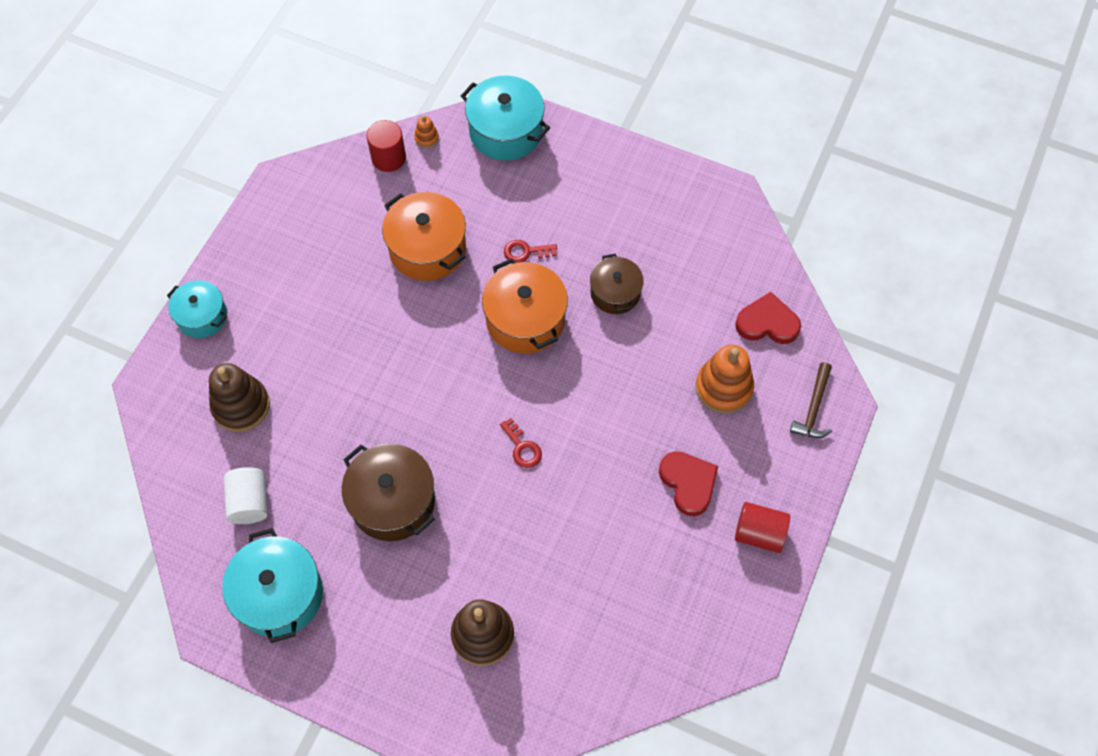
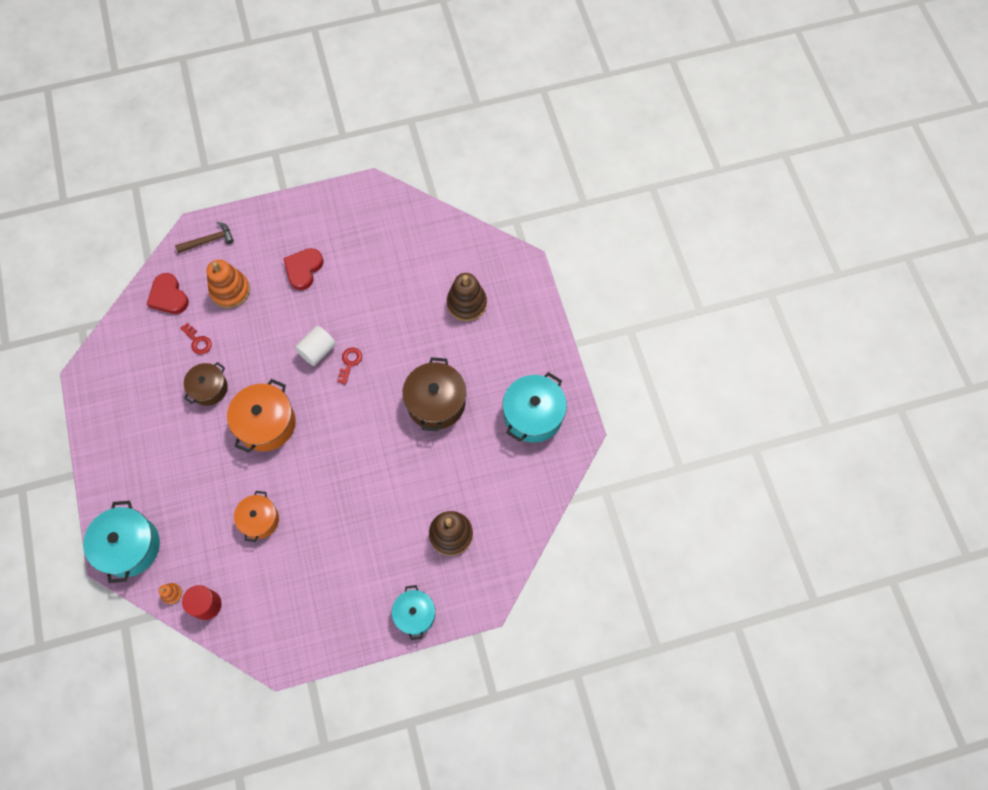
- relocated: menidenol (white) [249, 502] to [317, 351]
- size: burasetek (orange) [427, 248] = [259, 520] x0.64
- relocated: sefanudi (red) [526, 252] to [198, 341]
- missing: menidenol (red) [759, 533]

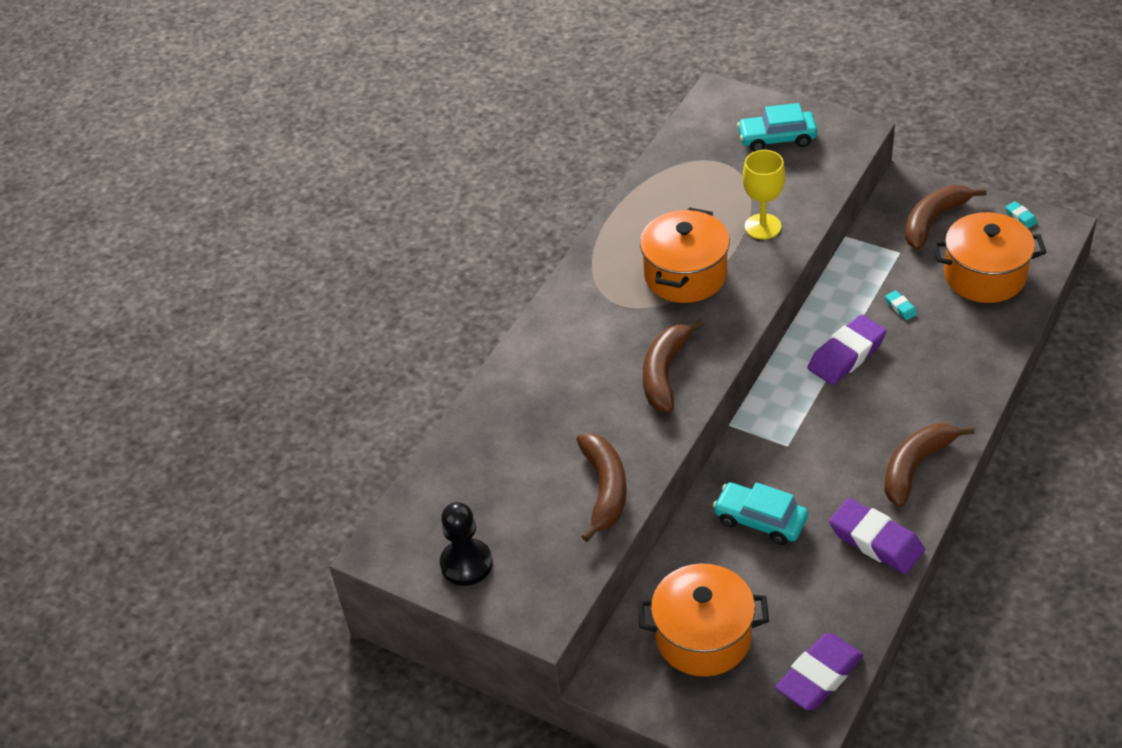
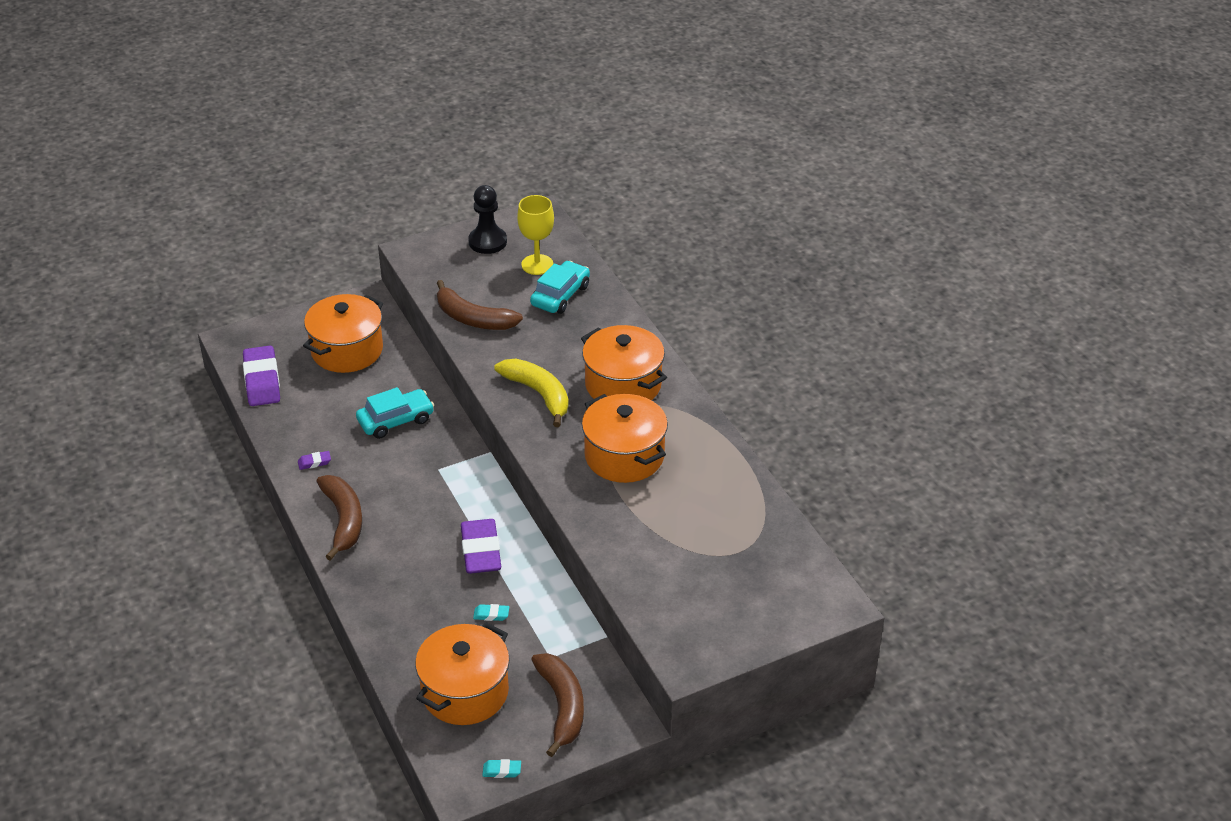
- colour: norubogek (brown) [665, 373] to norubogek (yellow) [538, 394]
- relocated: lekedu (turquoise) [777, 138] to [560, 295]
- relocated: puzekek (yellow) [762, 226] to [537, 265]
- size: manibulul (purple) [876, 541] = [314, 462] x0.43
- appeared: burasetek (orange) [623, 385]

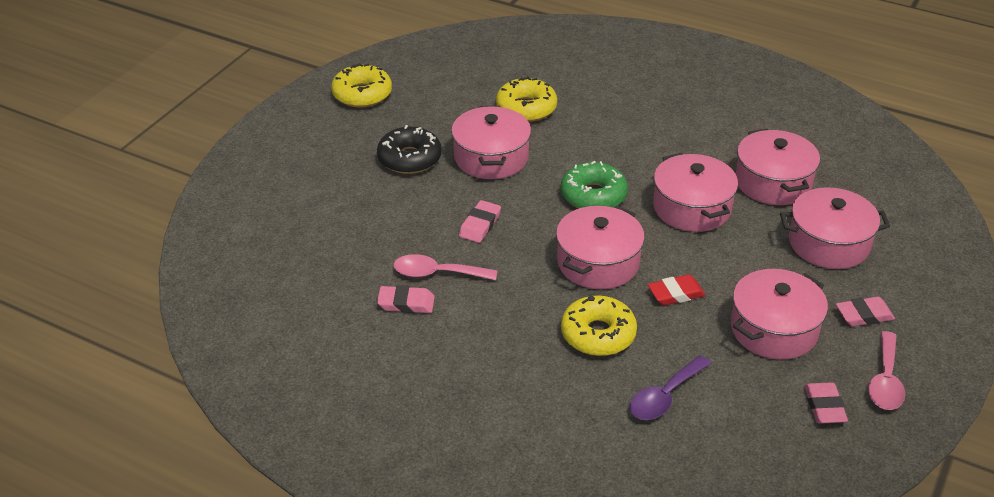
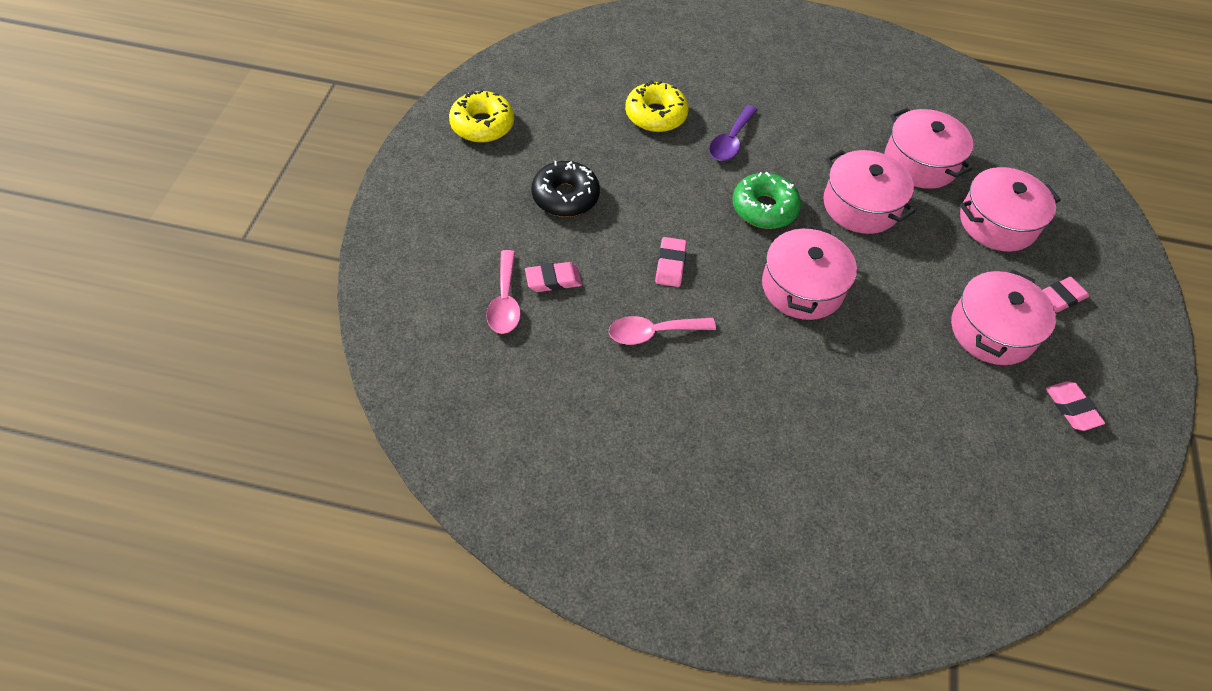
- relocated: manibulul (pink) [406, 303] to [553, 280]
- missing: burasetek (pink) [491, 157]
- missing: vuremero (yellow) [598, 334]
- relocated: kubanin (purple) [664, 397] to [731, 141]
- missing: manibulul (red) [676, 293]
- relocated: kubanin (pink) [885, 381] to [505, 301]

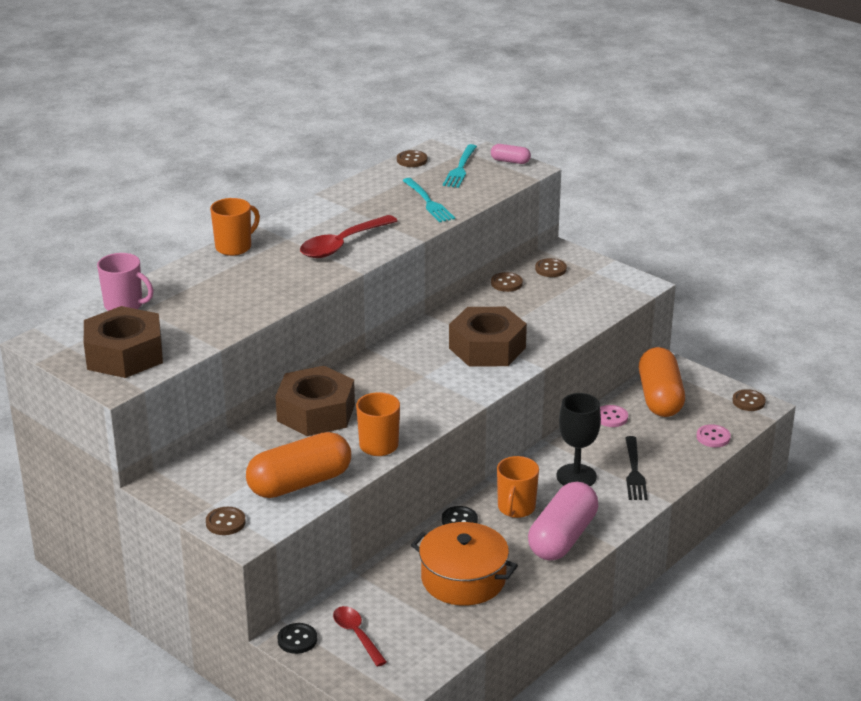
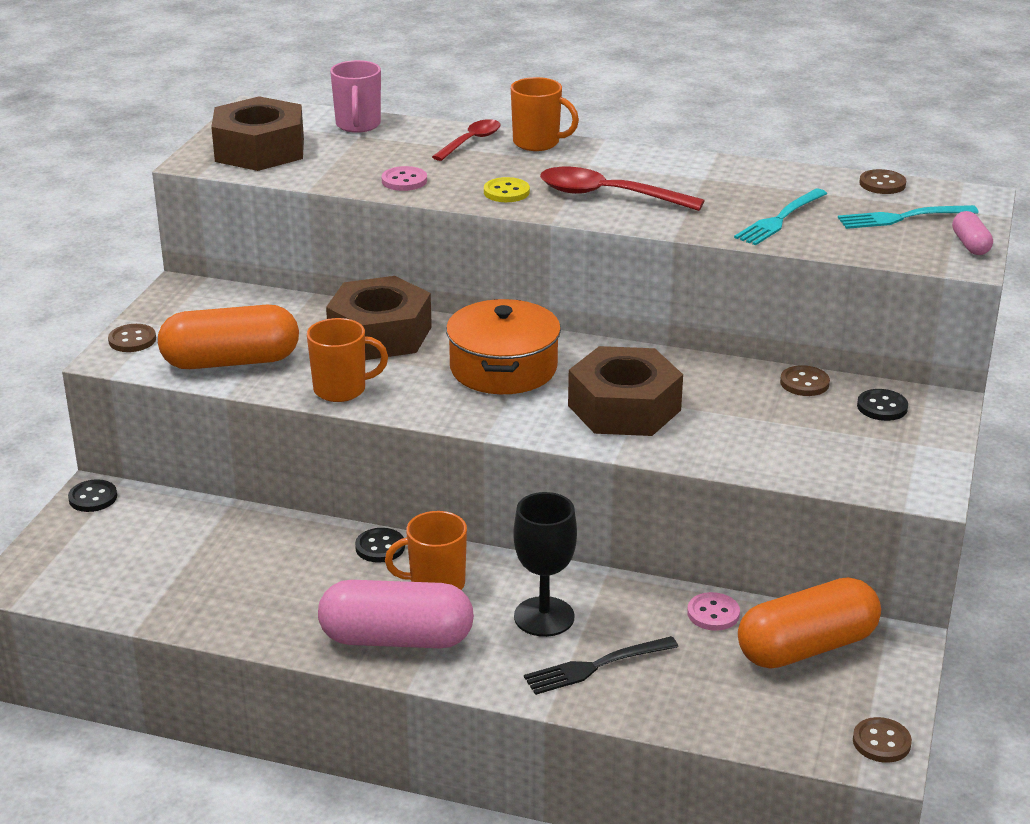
- spun: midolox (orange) [300, 483] = [231, 362] 45 degrees counterclockwise
- relocated: kubanin (red) [356, 635] to [471, 141]
- relocated: burasetek (orange) [463, 579] to [503, 368]
- colour: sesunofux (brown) [550, 269] to sesunofux (black) [882, 407]
- relocated: sesunofux (pink) [713, 437] to [404, 181]
- appeared: sesunofux (yellow) [506, 192]

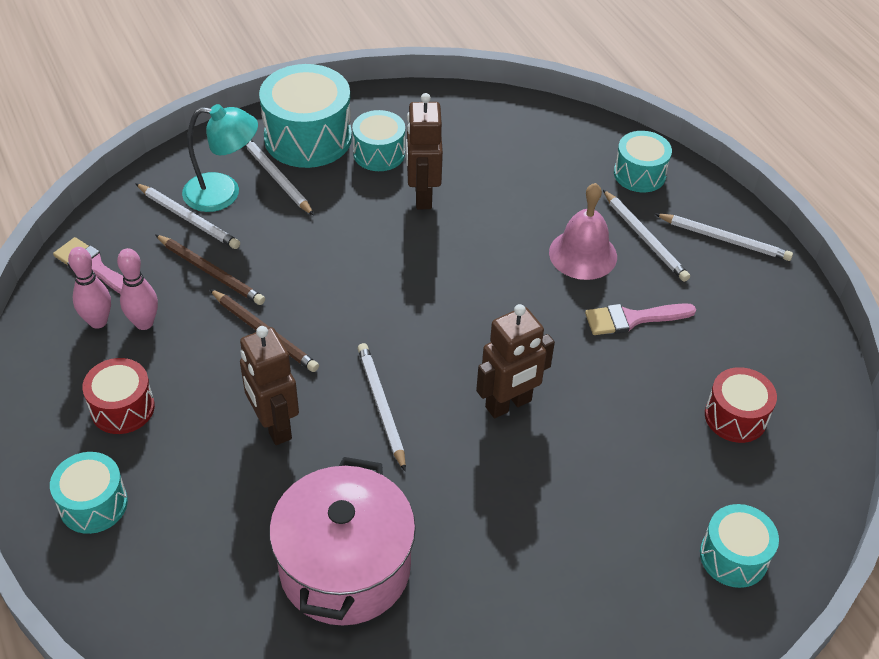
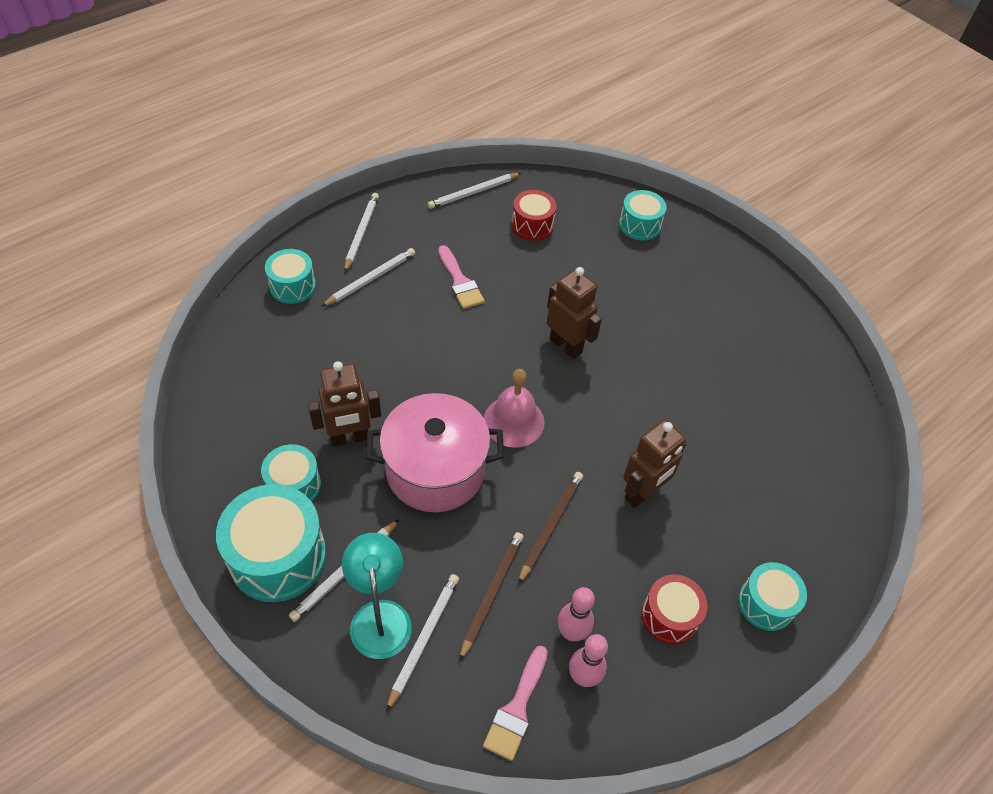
- relocated: burasetek (pink) [345, 567] to [435, 470]
- relocated: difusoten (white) [381, 406] to [473, 193]
- relocated: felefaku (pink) [583, 254] to [514, 421]

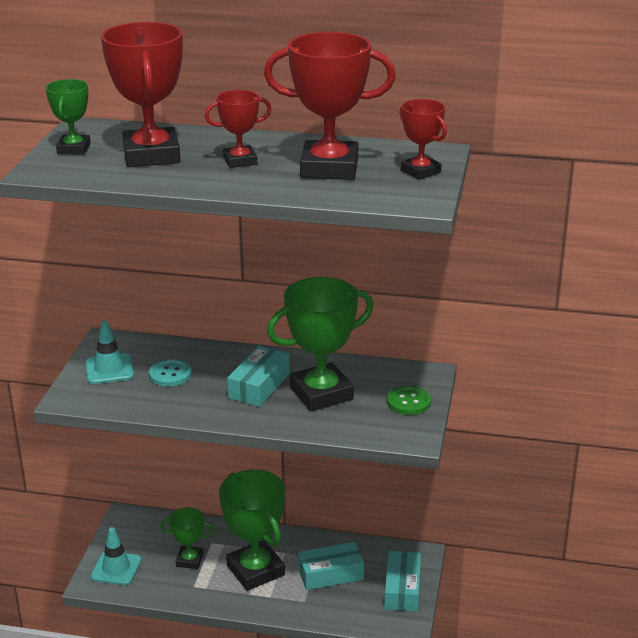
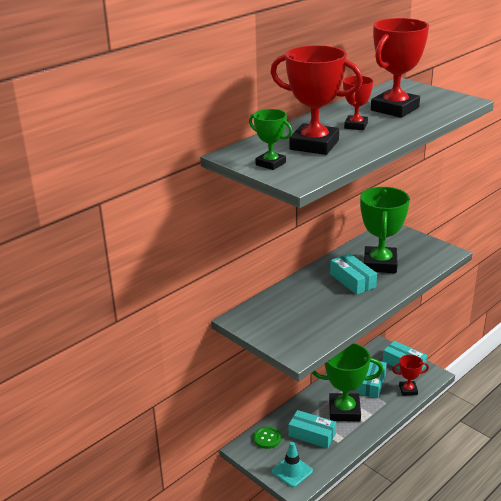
- missing: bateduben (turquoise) [109, 369]
- missing: sesunofux (turquoise) [170, 374]
- exchanged: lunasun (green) [189, 560] to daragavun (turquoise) [312, 435]
- relocated: sesunofux (green) [408, 402] to [267, 438]
- relocated: lunasun (red) [420, 171] to [408, 390]

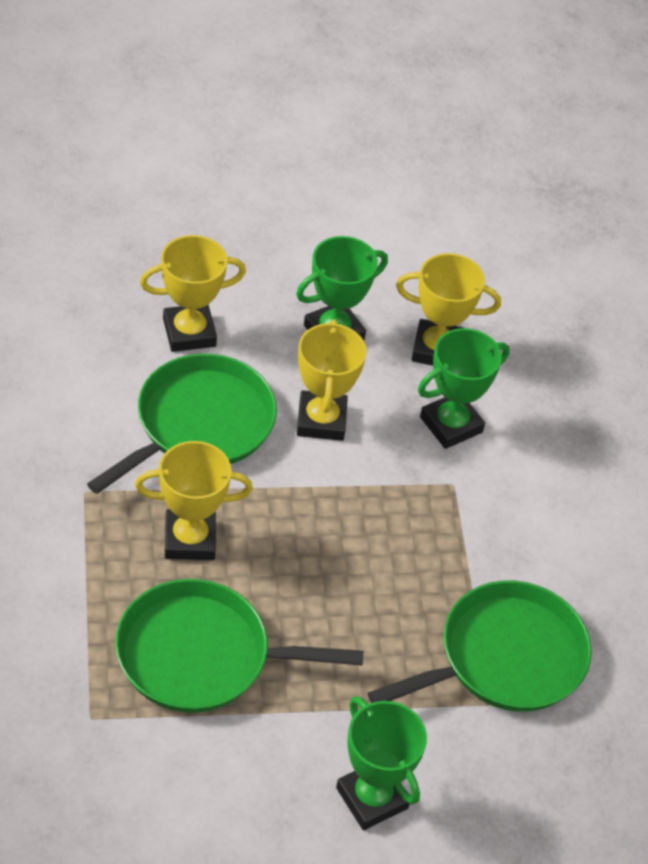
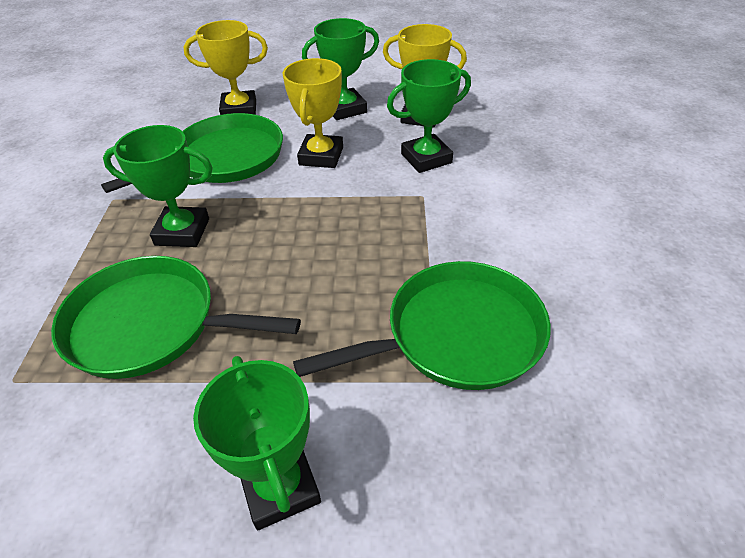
- colour: lunasun (yellow) [189, 539] to lunasun (green) [182, 232]

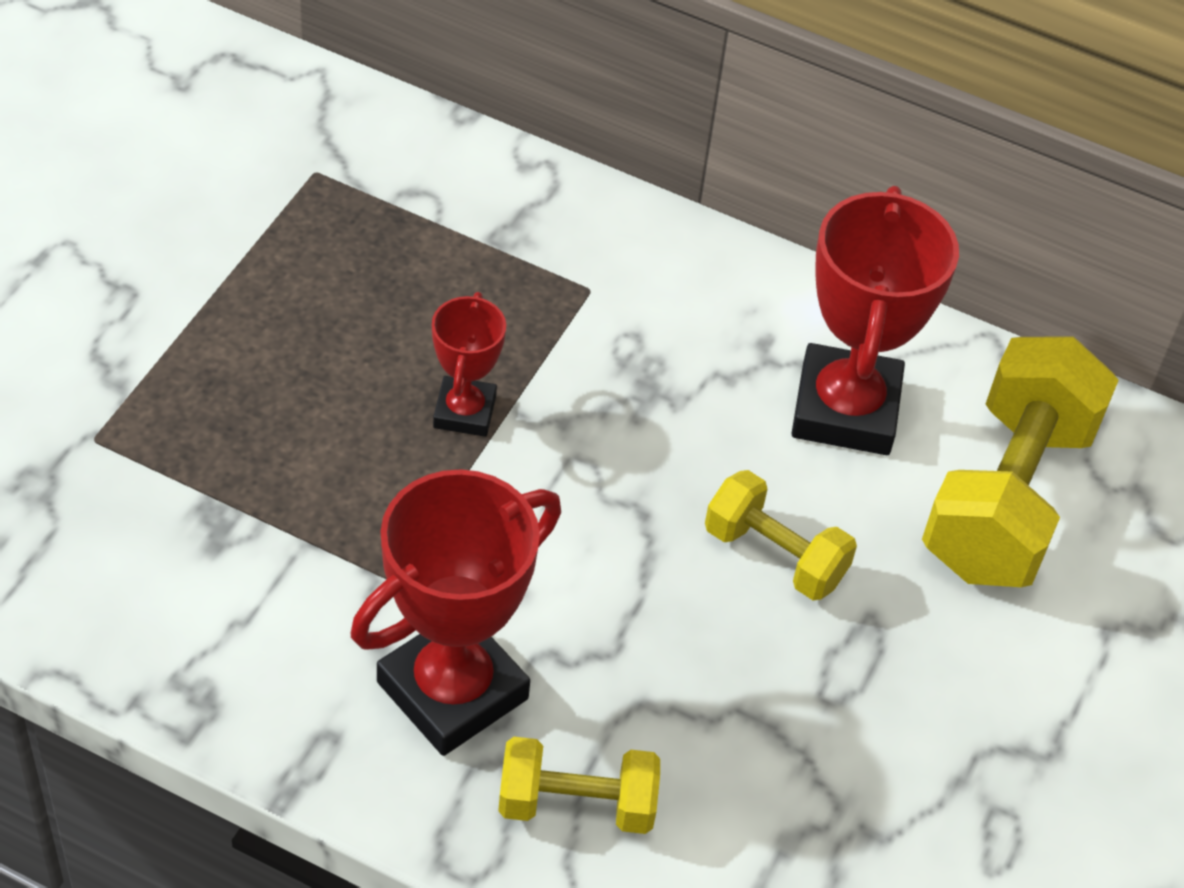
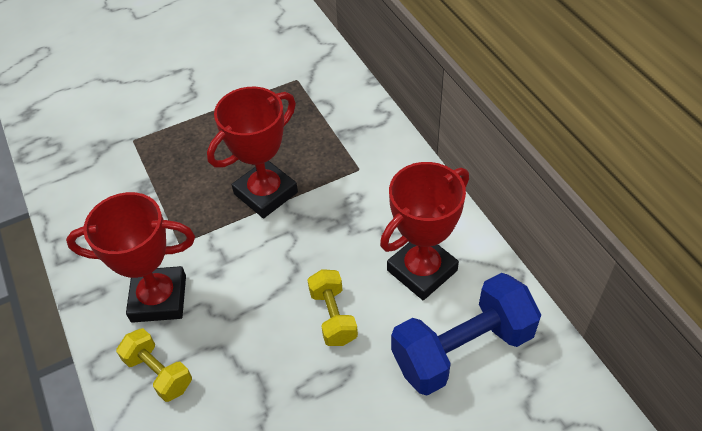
- size: lunasun (red) [464, 412] = [265, 193] x1.85
- colour: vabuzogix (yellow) [1007, 497] to vabuzogix (blue) [462, 349]

